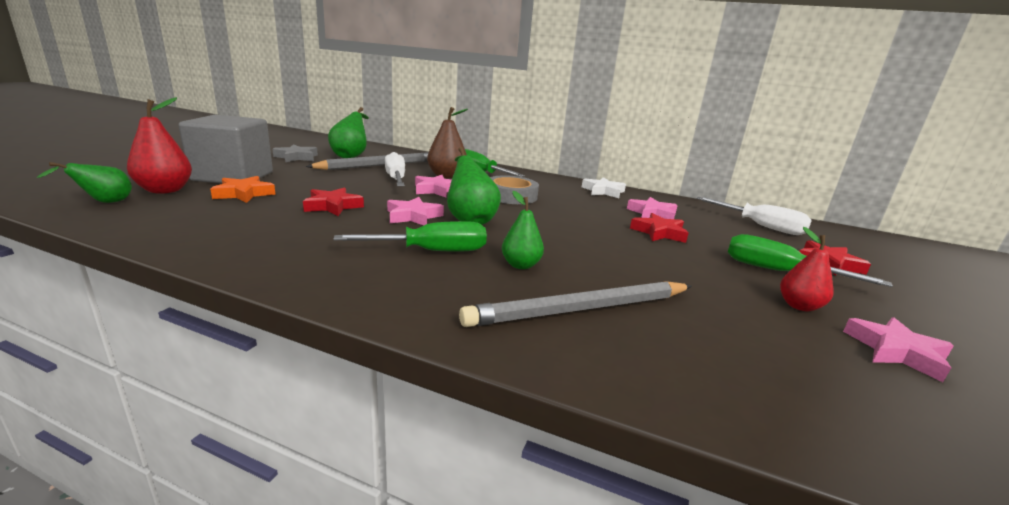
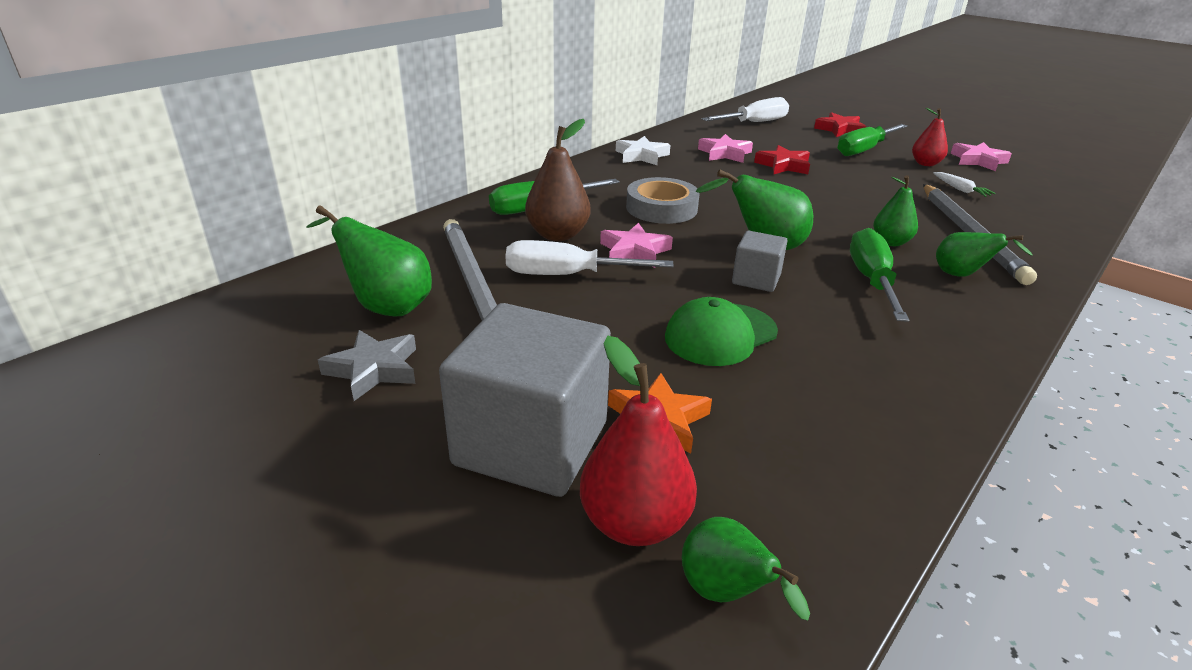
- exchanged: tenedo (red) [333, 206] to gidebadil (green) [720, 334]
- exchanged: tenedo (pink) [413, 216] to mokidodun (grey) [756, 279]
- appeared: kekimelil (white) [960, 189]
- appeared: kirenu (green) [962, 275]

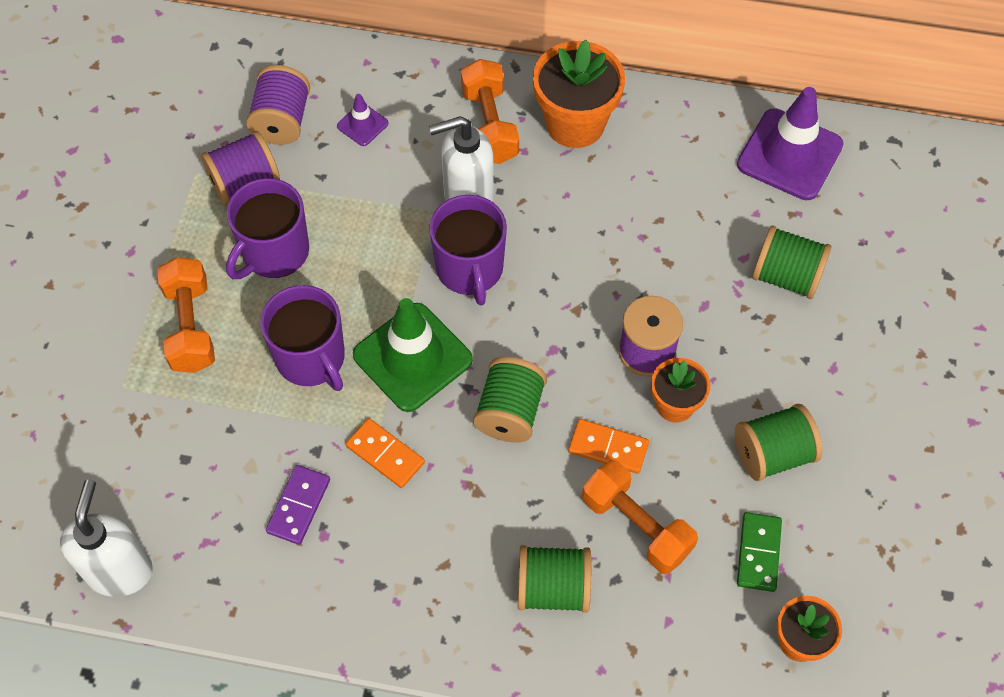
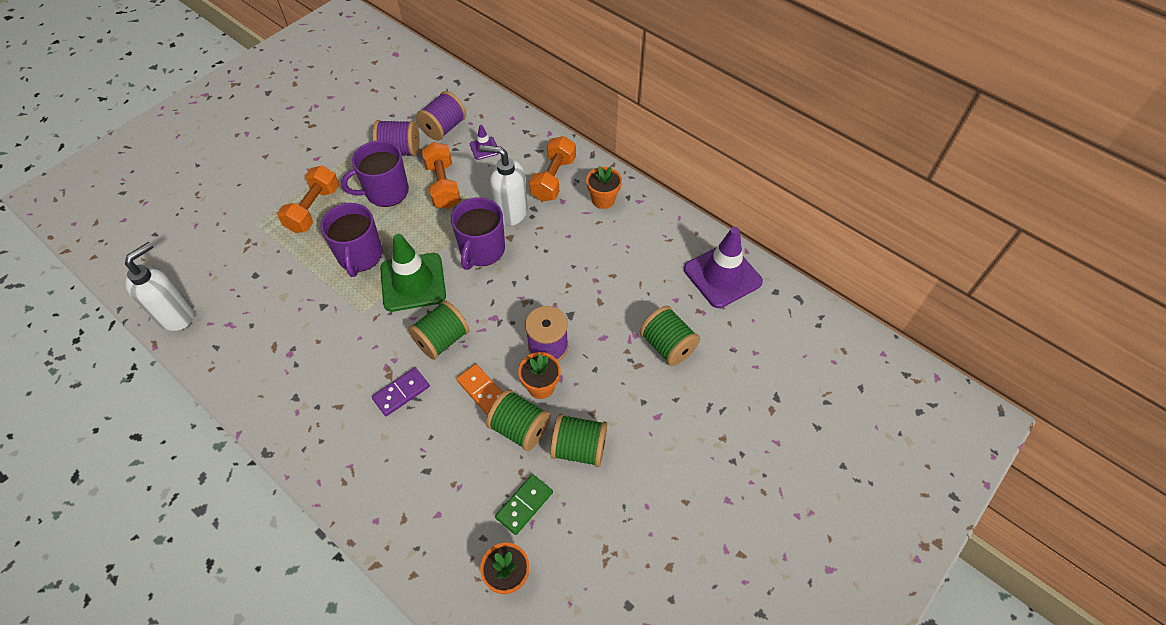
- relocated: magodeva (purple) [299, 506] to [401, 393]
- missing: magodeva (orange) [385, 454]
- relocated: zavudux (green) [553, 588] to [520, 428]
- size: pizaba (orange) [575, 124] = [603, 200] x0.59
- relocated: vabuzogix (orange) [636, 526] to [443, 185]

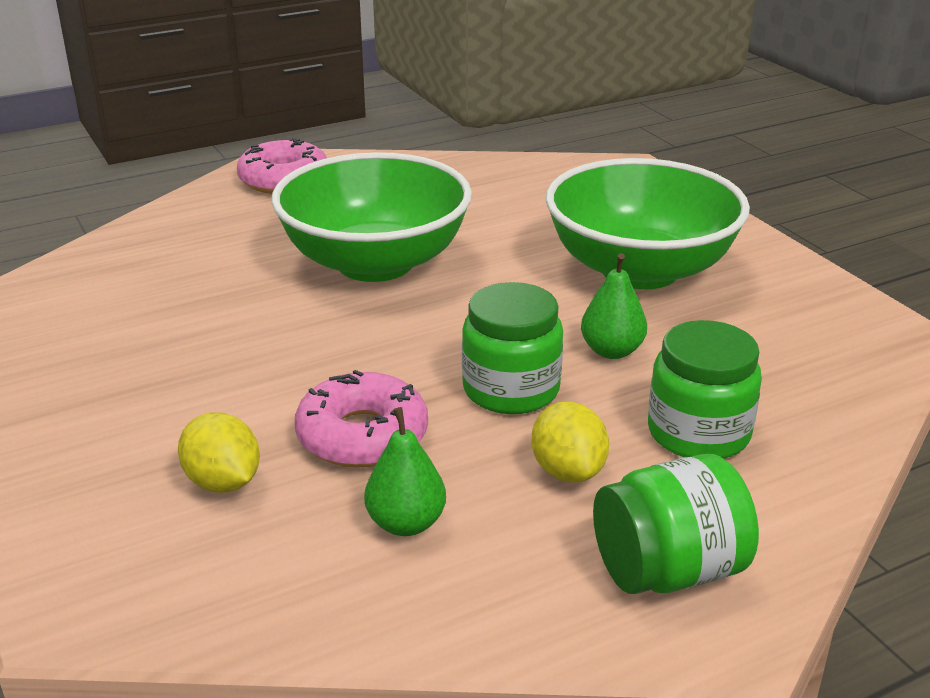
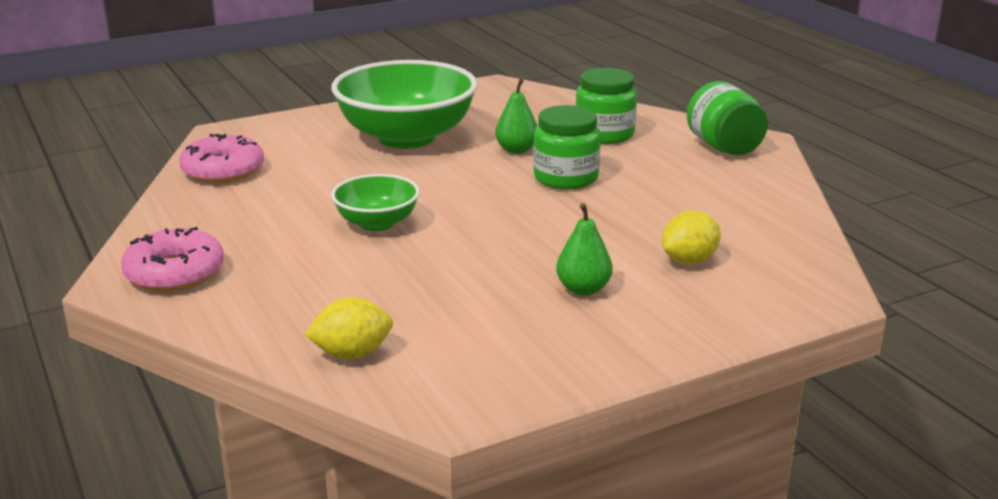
- size: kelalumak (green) [375, 263] = [377, 223] x0.52
- relocated: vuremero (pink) [362, 435] to [223, 170]
- relocated: kirenu (green) [406, 523] to [583, 289]
- relocated: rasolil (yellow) [568, 471] to [352, 354]

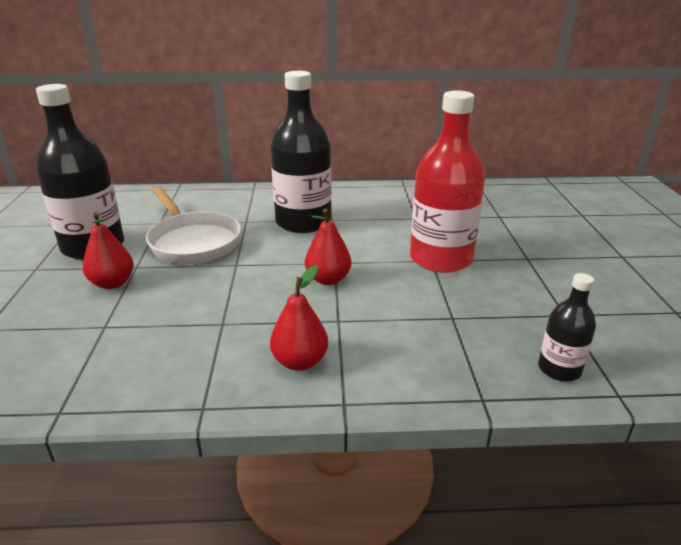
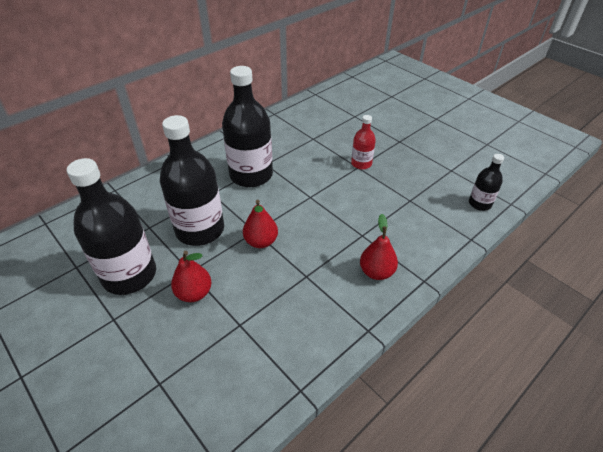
- exchanged: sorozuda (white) [193, 242] to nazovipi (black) [200, 230]
- relocated: kirenu (red) [328, 279] to [261, 241]
- size: nazovipi (red) [441, 259] = [361, 163] x0.50

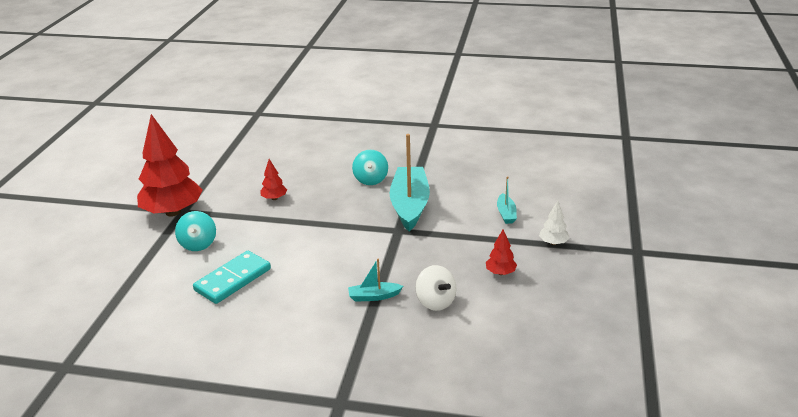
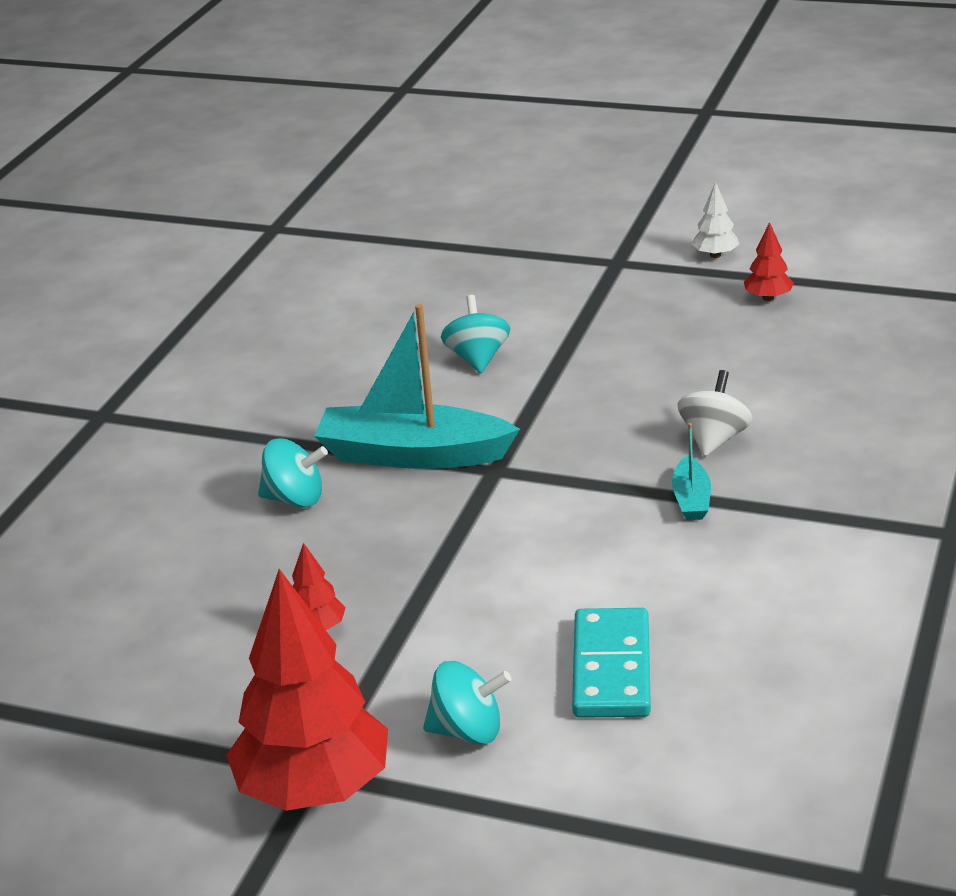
- spun: magodeva (turquoise) [233, 280] = [612, 668] 45 degrees clockwise
- spun: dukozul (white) [435, 302] = [714, 439] 45 degrees counterclockwise
- relocated: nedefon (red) [500, 272] to [768, 298]
- exchanged: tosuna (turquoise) [506, 214] to dukozul (turquoise) [477, 358]
- relocated: nedefon (white) [553, 243] to [715, 255]

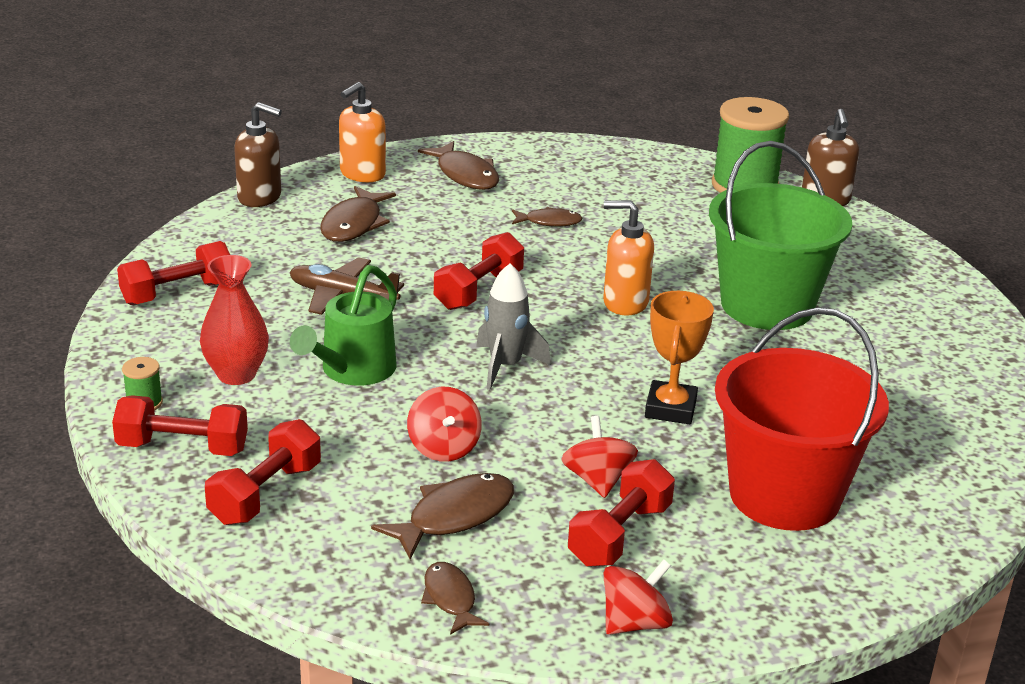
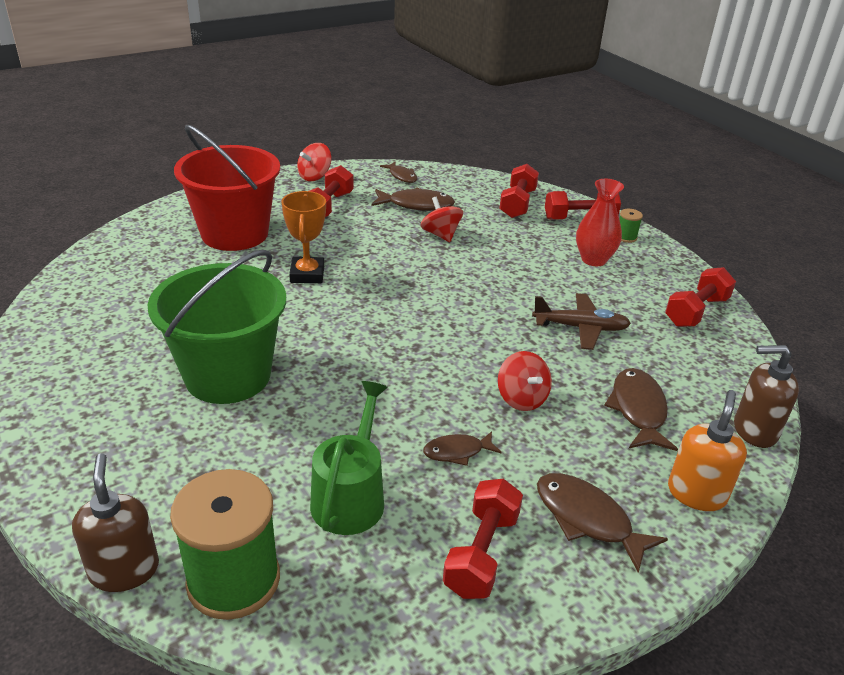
- relocated: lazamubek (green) [353, 370] to [350, 496]
- spun: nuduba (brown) [454, 516] = [416, 205] 120 degrees counterclockwise
- relocated: vabuzogix (red) [478, 290] to [481, 553]
- missing: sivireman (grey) [505, 366]
- relocated: dukozul (red) [597, 480] to [521, 398]
- missing: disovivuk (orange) [625, 303]

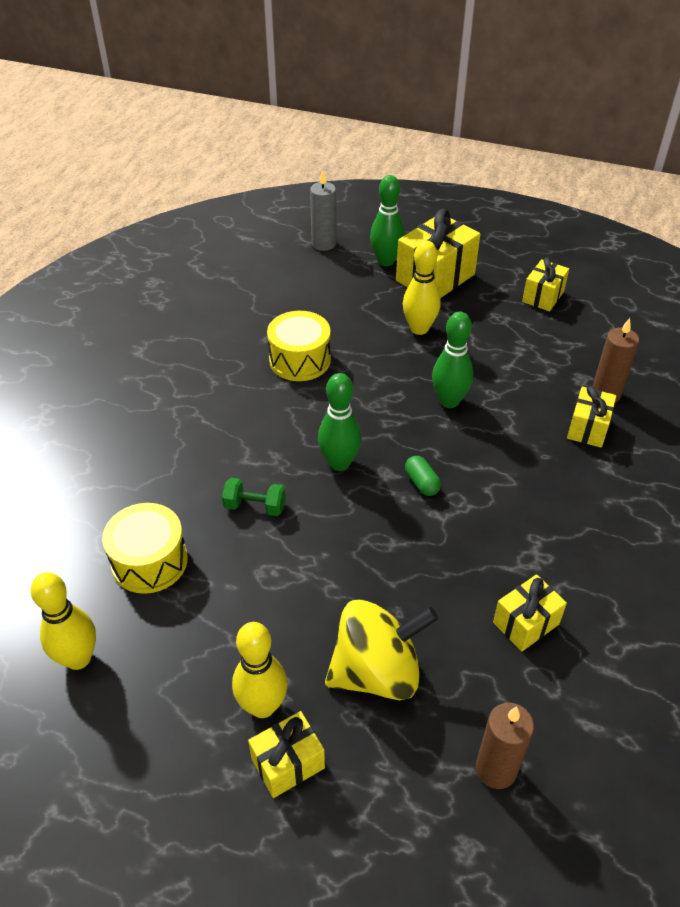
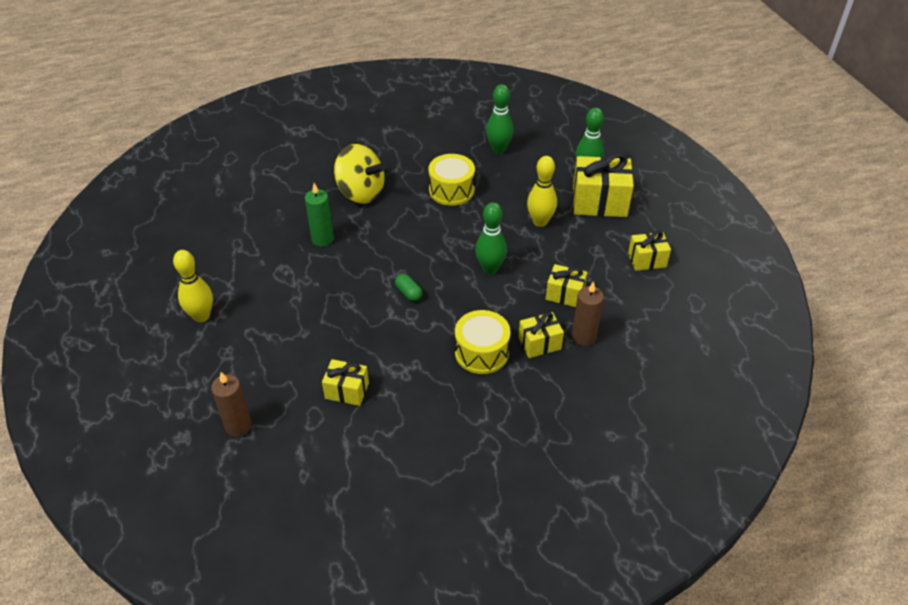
- missing: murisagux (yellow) [78, 658]
- relocated: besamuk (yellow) [149, 561] to [481, 352]
- exchanged: vabuzogix (green) [255, 506] to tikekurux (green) [322, 239]
- relocated: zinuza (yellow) [288, 763] to [565, 294]
- missing: tikekurux (grey) [323, 244]
- relocated: murisagux (green) [339, 463] to [498, 149]
- relocated: dukozul (yellow) [377, 672] to [360, 192]
- spun: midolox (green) [422, 483] = [408, 293] 60 degrees counterclockwise

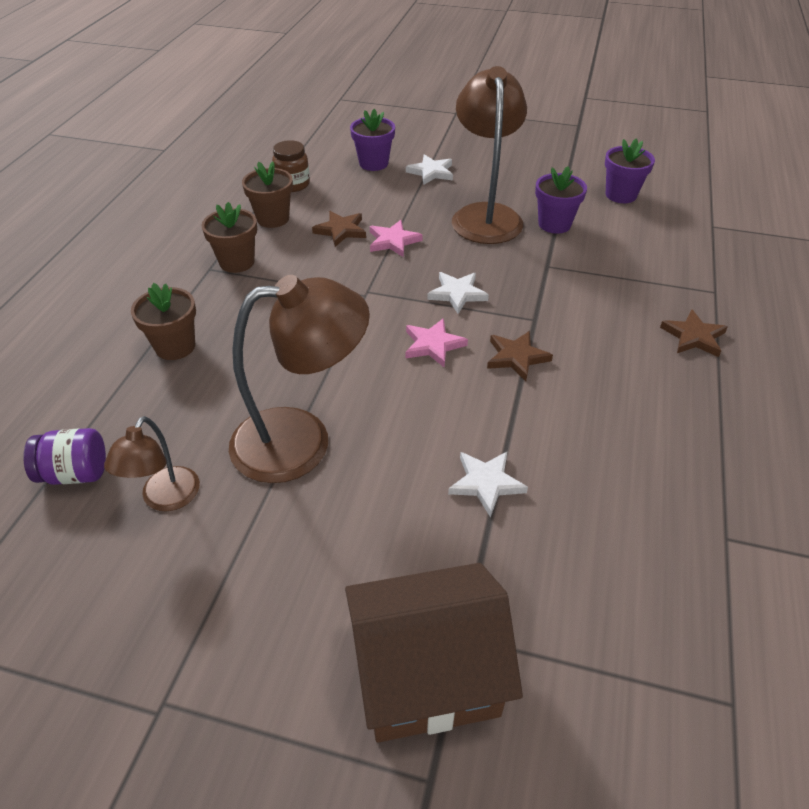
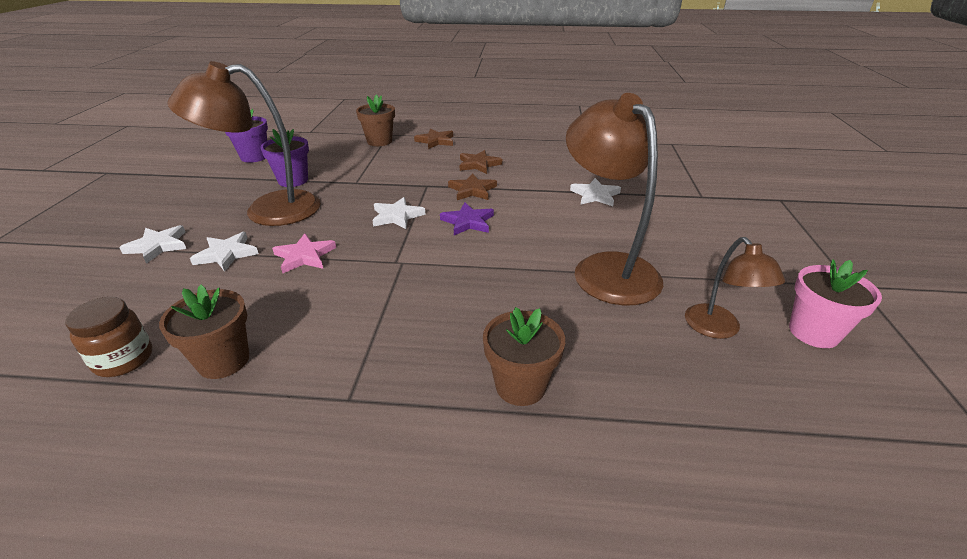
- missing: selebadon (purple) [75, 473]
- spun: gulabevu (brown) [165, 499] = [718, 329] 75 degrees clockwise
- relocated: pizaba (brown) [237, 262] to [379, 141]
- relocated: tenedo (brown) [341, 230] to [478, 164]
- missing: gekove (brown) [427, 674]
- missing: pizaba (purple) [373, 163]
- colour: tenedo (pink) [433, 345] to tenedo (purple) [468, 222]
- appeared: tenedo (white) [226, 254]
- appeared: pizaba (pink) [813, 332]

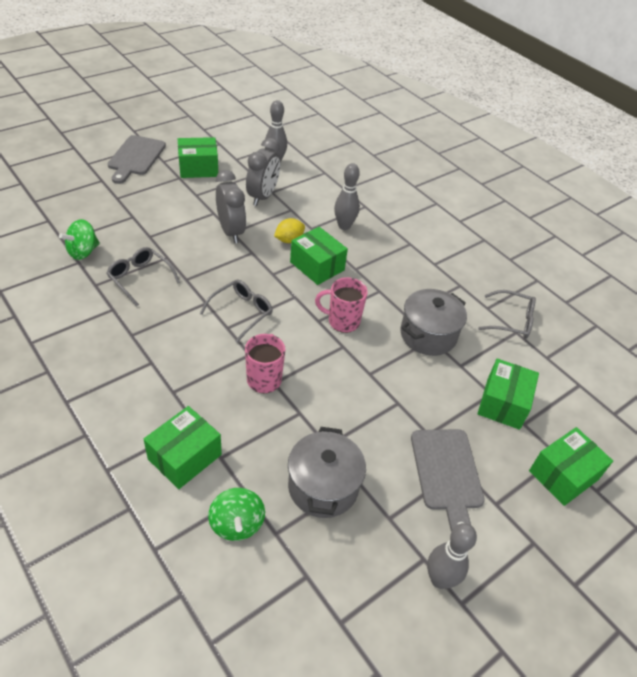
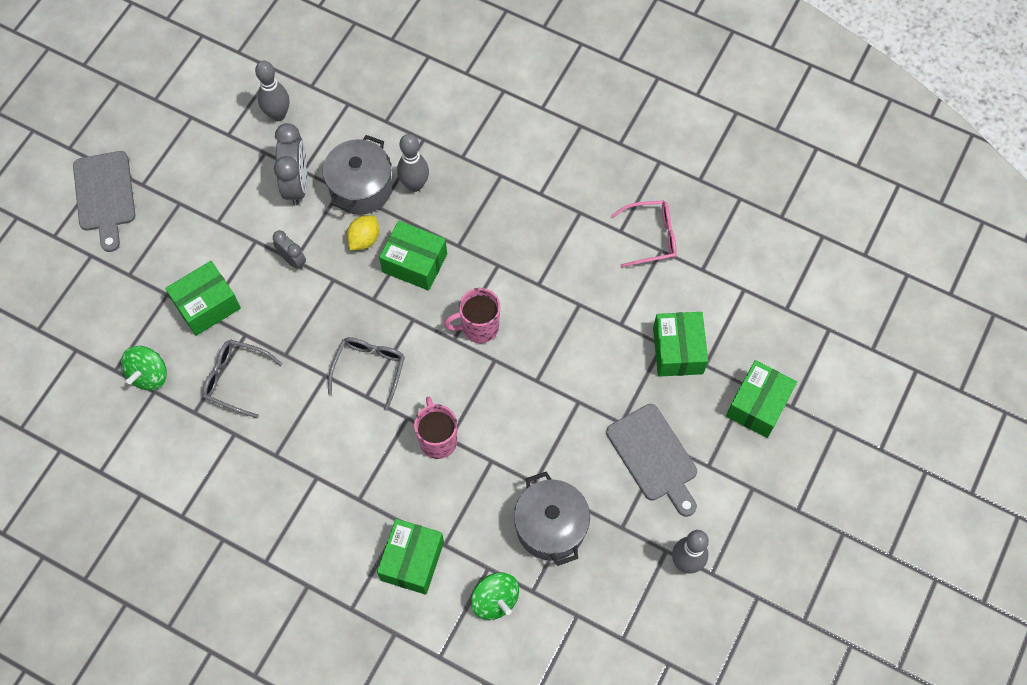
- relocated: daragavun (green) [198, 168] to [207, 305]
- size: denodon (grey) [231, 231] = [292, 260] x0.56
- relocated: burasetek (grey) [428, 335] to [361, 188]
- colour: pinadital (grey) [511, 321] to pinadital (pink) [651, 237]

